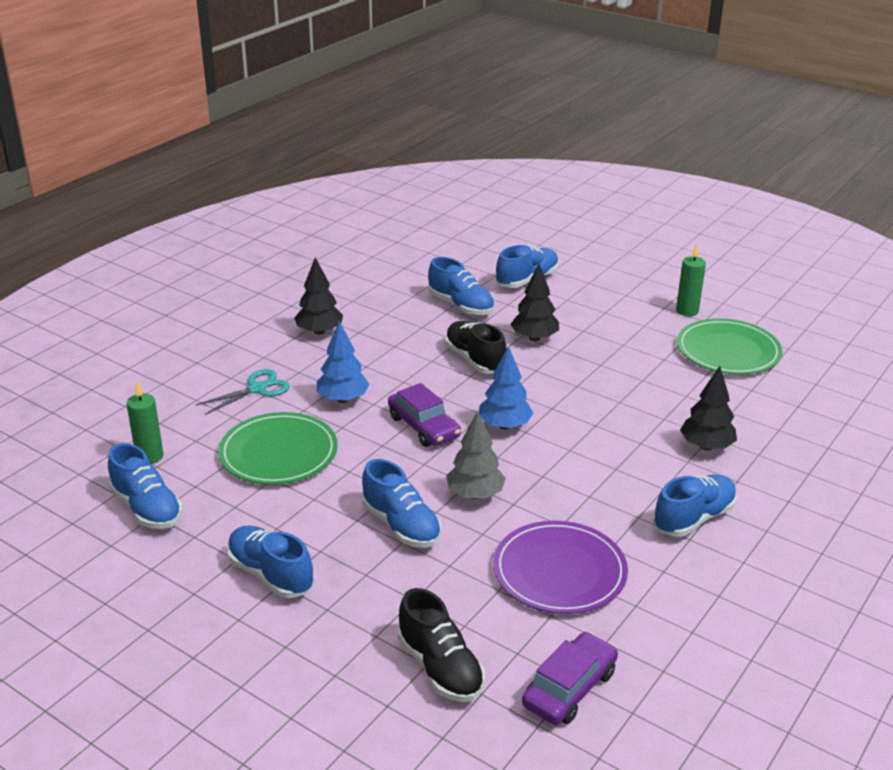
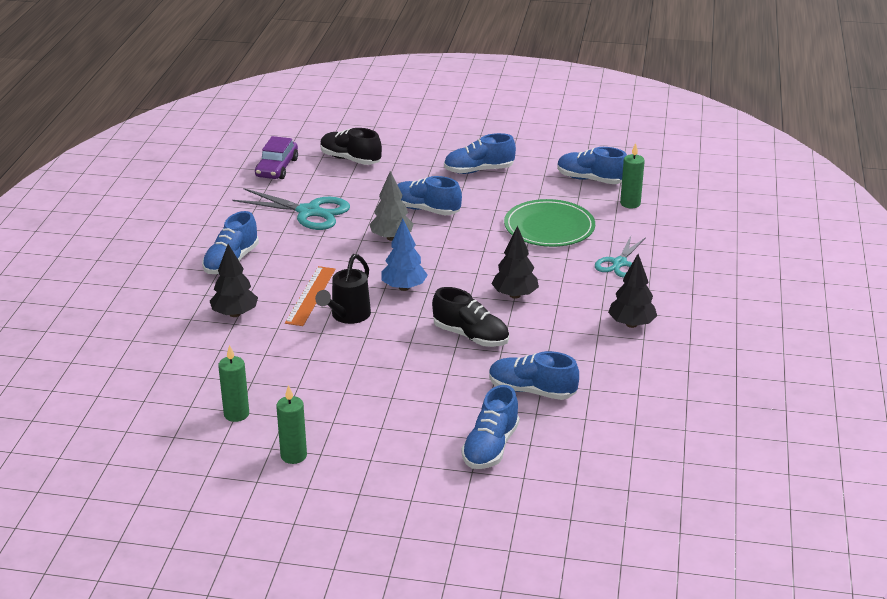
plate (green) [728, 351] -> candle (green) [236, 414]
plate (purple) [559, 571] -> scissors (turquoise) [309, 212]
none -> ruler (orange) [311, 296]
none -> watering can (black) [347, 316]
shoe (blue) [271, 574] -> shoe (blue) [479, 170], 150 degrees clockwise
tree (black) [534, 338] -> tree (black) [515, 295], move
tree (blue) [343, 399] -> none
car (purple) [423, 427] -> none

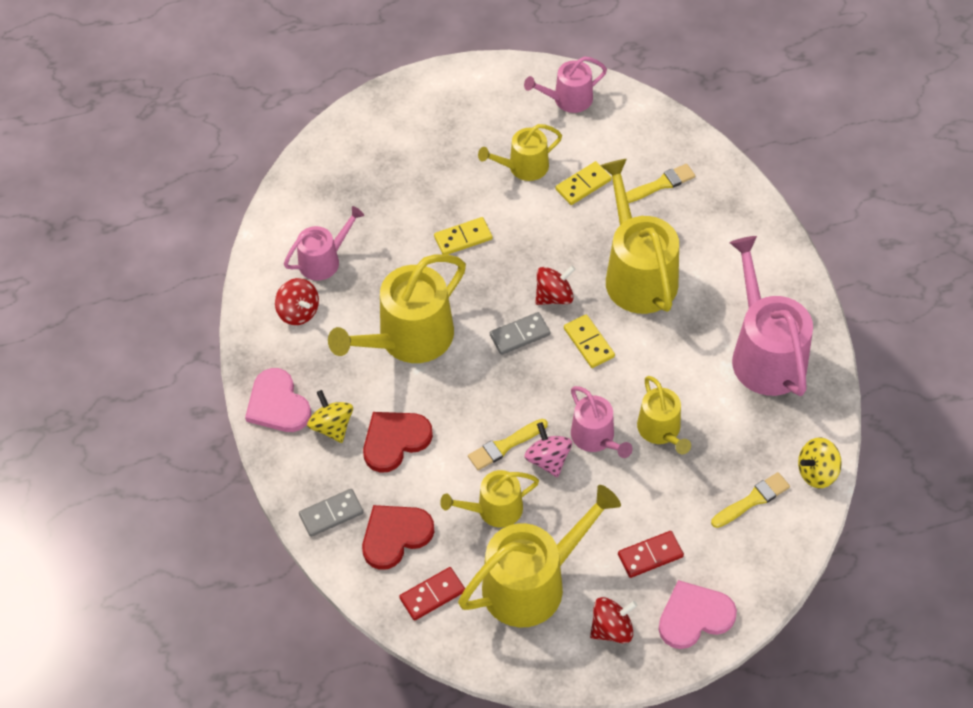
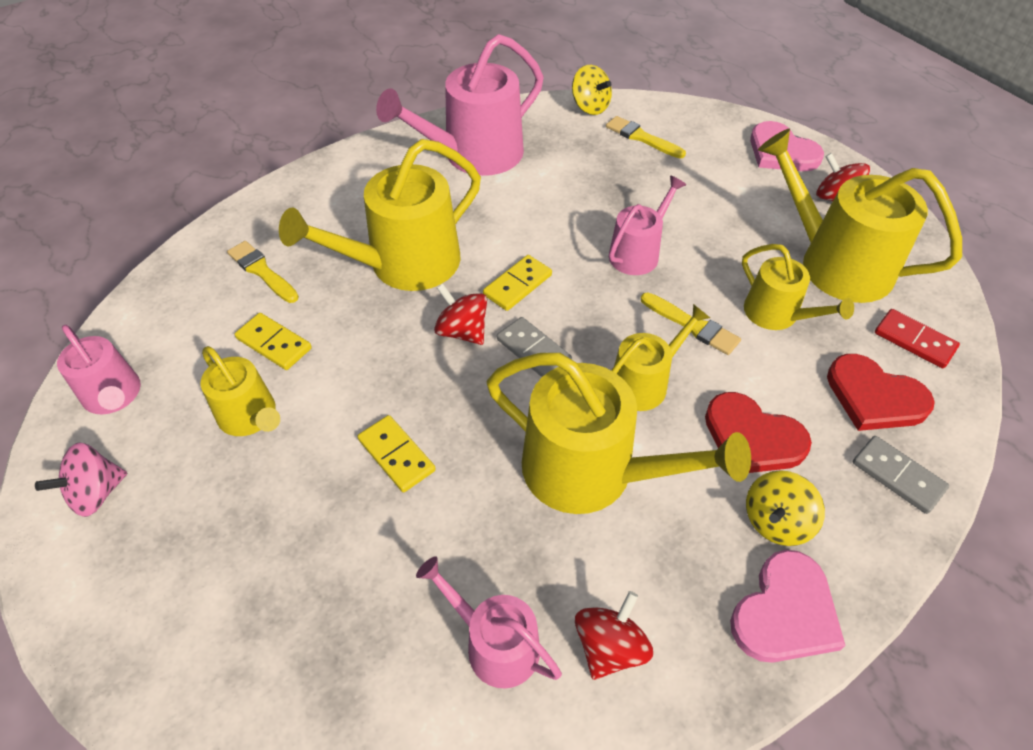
spinning top (pink) [548, 459] -> spinning top (pink) [96, 493], move
watering can (yellow) [661, 430] -> watering can (yellow) [644, 383], move
domino (red) [650, 555] -> none

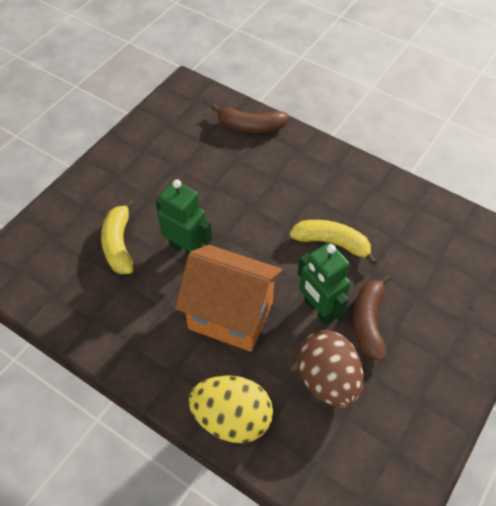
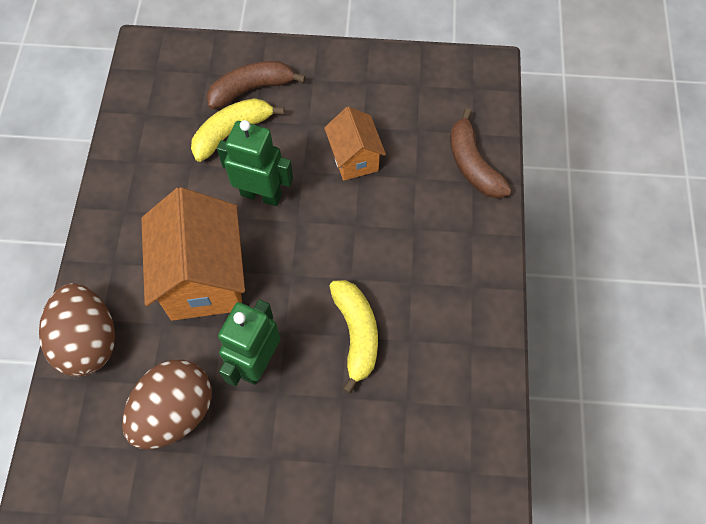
egg (yellow) [232, 419] -> egg (brown) [88, 341]
banana (brown) [368, 321] -> banana (brown) [252, 89], move
robot (green) [186, 249] -> robot (green) [261, 194], 75 degrees counterclockwise
none -> house (orange) [354, 159]

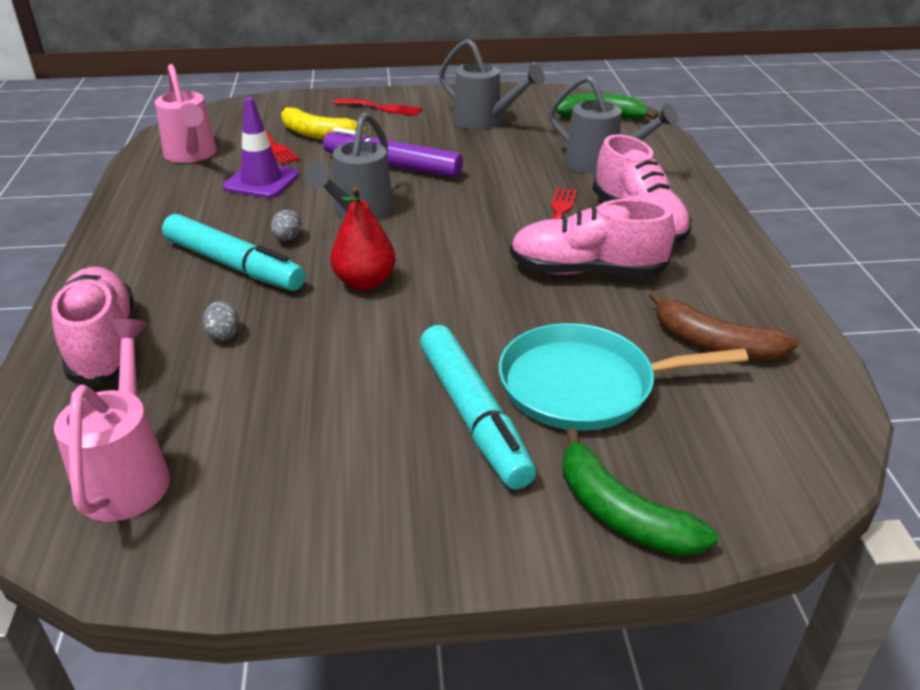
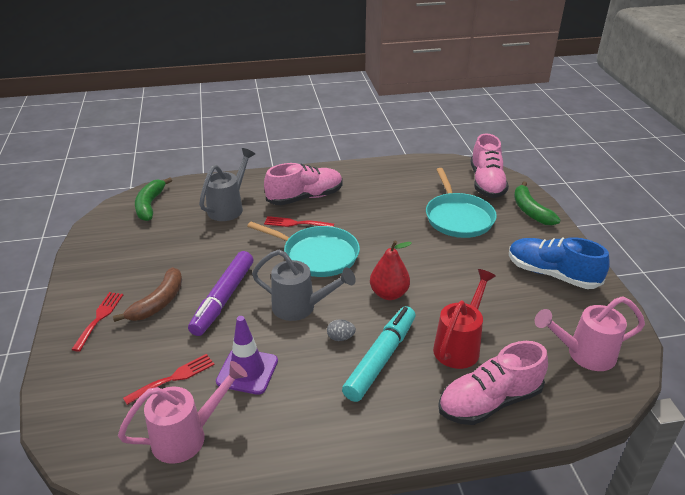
banana (brown) [714, 344] -> banana (brown) [158, 302], move
none -> pan (turquoise) [317, 255]
egg (grey) [223, 334] -> watering can (red) [460, 345]
shoe (pink) [586, 271] -> shoe (pink) [486, 183], move
none -> shoe (blue) [552, 274]
banana (green) [621, 513] -> banana (green) [530, 211], 120 degrees clockwise
banana (yellow) [317, 134] -> none
marker (turquoise) [473, 415] -> none
watering can (grey) [485, 122] -> none

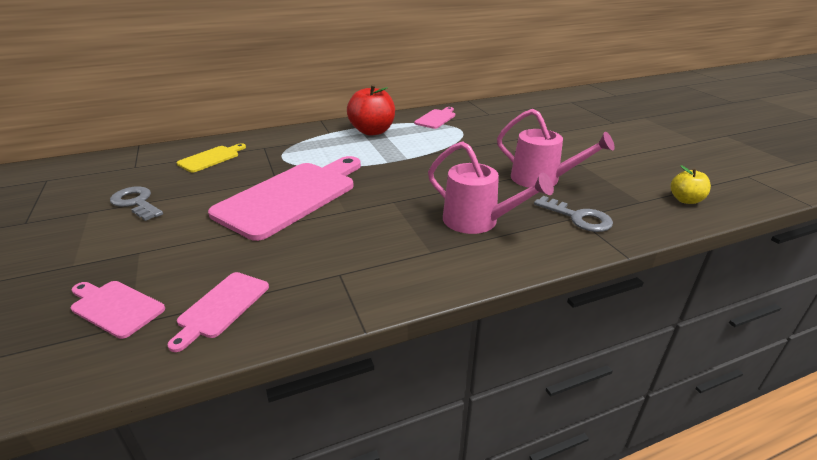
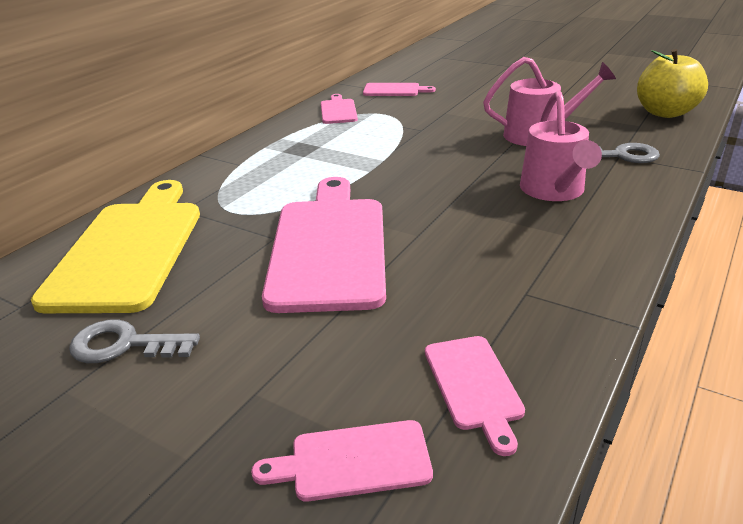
cutting board (yellow) [211, 158] -> cutting board (yellow) [129, 249], x2.14
none -> cutting board (pink) [394, 90]
watering can (pink) [478, 221] -> watering can (pink) [554, 191], 90 degrees clockwise
apple (yellow) [685, 200] -> apple (yellow) [665, 113], x1.81
apple (red) [372, 131] -> none

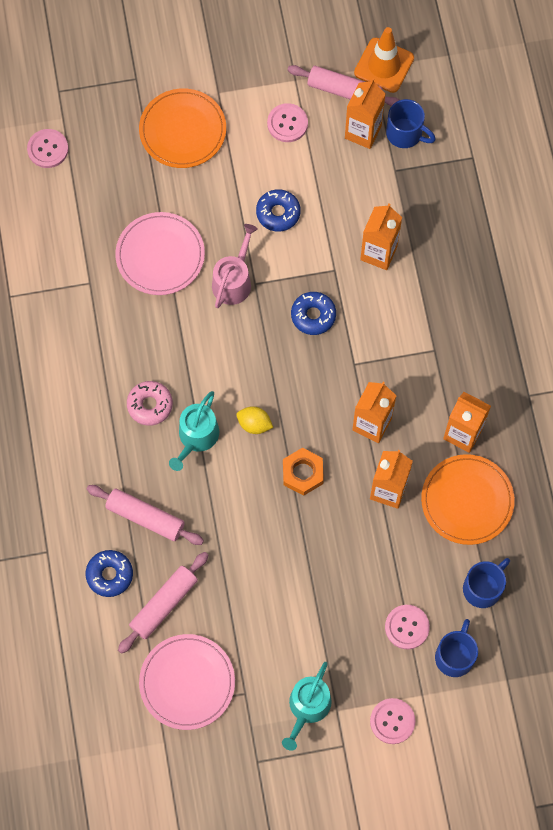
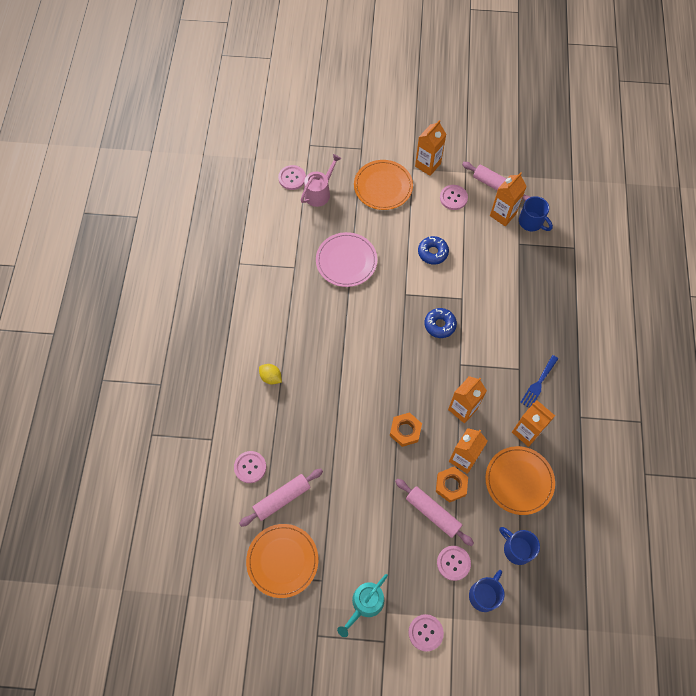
donut (blue) [109, 575] -> button (pink) [250, 467]
plate (pink) [187, 682] -> plate (orange) [282, 561]
lemon (yellow) [254, 424] -> lemon (yellow) [271, 377], move
watering can (pink) [233, 281] -> watering can (pink) [319, 192], move
rolling pin (pink) [145, 517] -> rolling pin (pink) [433, 513], move
carton (orange) [378, 253] -> carton (orange) [427, 165], move
none -> nut (orange) [451, 485]
mug (blue) [483, 588] -> mug (blue) [517, 549], 105 degrees counterclockwise
none -> fork (blue) [538, 383]
donut (pink) [150, 405] -> none
watering can (turquoise) [196, 437] -> none
traffic cone (orange) [384, 65] -> none

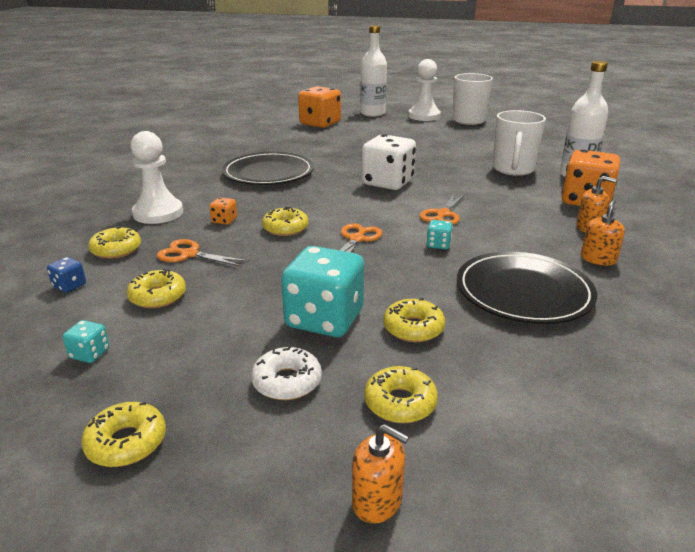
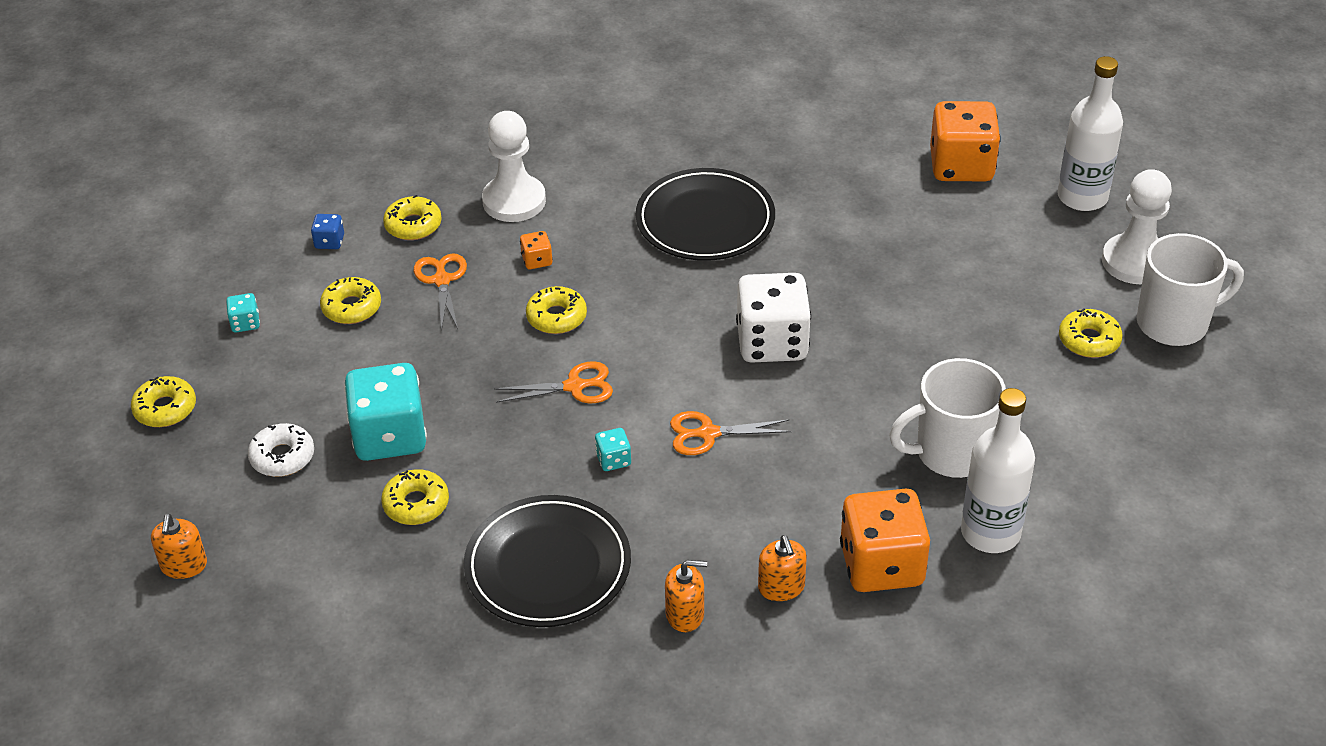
donut (yellow) [400, 403] -> donut (yellow) [1089, 340], move

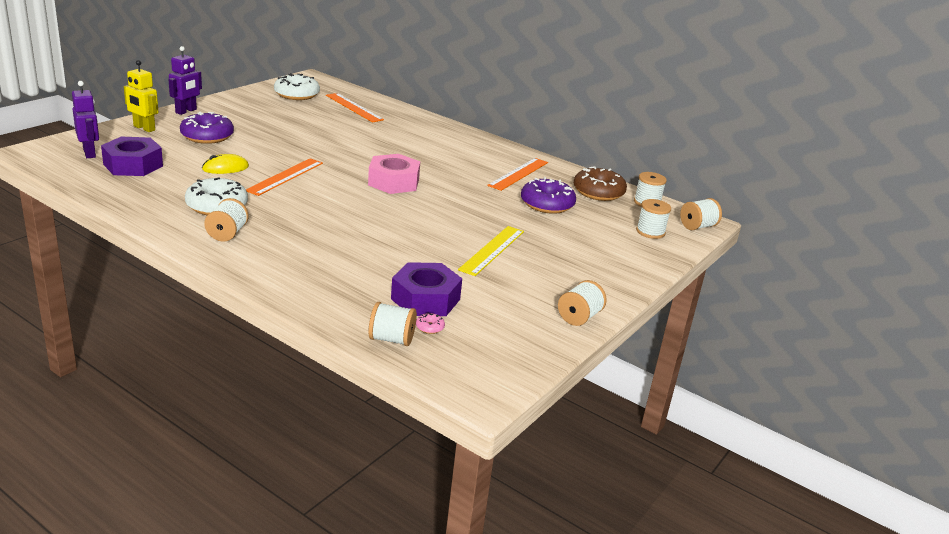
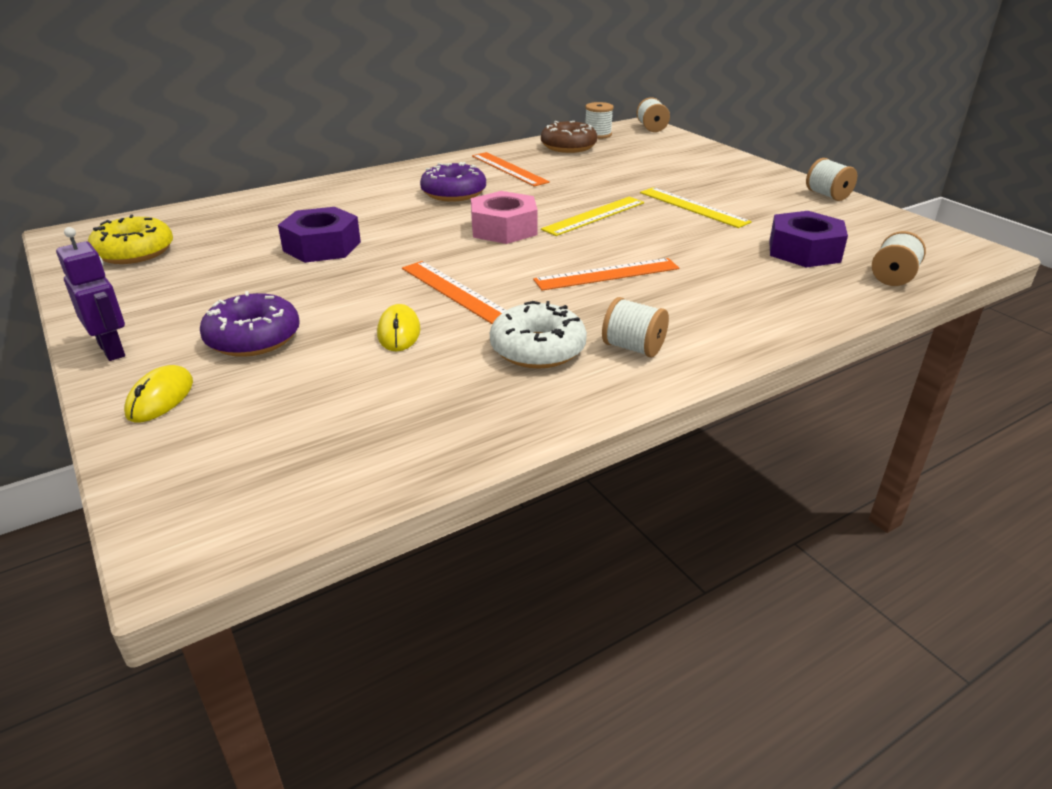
donut (white) [296, 94] -> donut (yellow) [134, 252]
robot (yellow) [144, 128] -> mouse (yellow) [160, 398]
nut (purple) [133, 165] -> nut (purple) [322, 246], move
donut (purple) [547, 204] -> donut (purple) [453, 193], move
ruler (orange) [354, 107] -> ruler (orange) [607, 274], move
none -> ruler (yellow) [594, 216]
robot (purple) [90, 153] -> none
donut (pink) [430, 327] -> none
spool (white) [650, 232] -> none

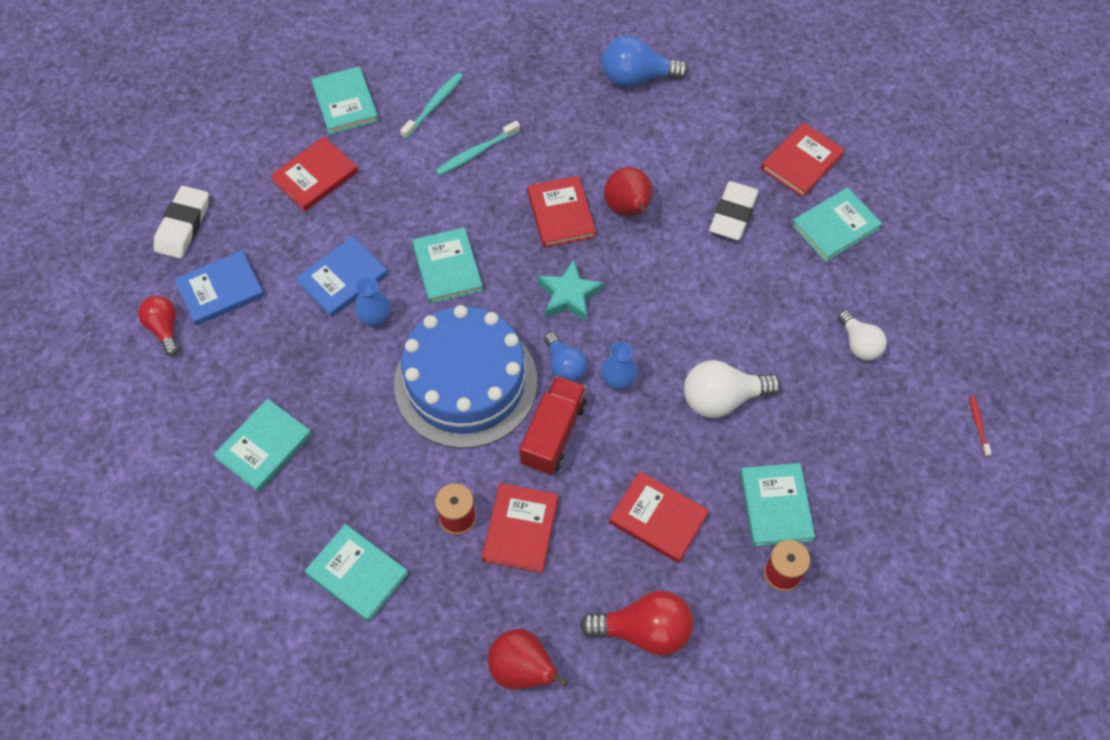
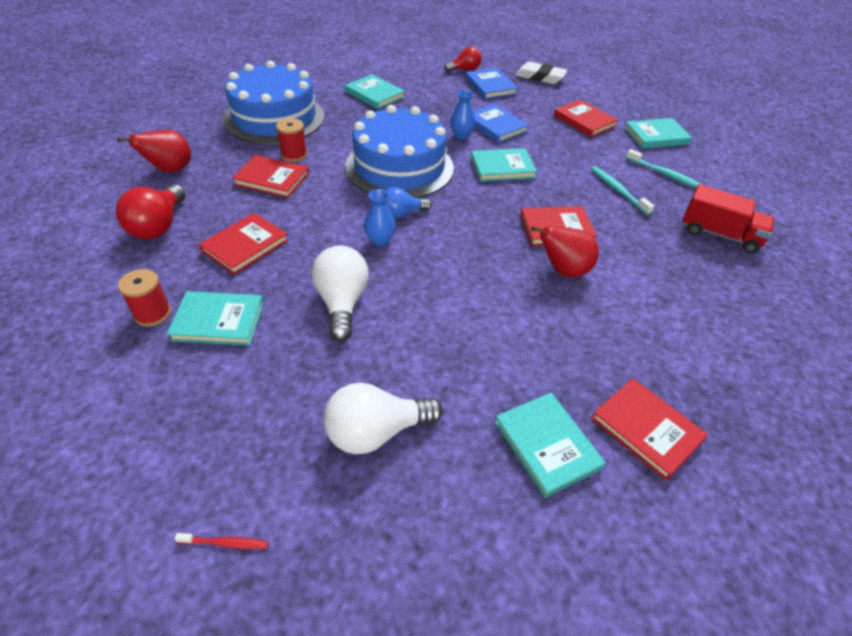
book (turquoise) [357, 574] -> cake (blue) [274, 118]
light bulb (white) [859, 344] -> light bulb (white) [376, 432], x1.55
truck (red) [553, 434] -> truck (red) [719, 234], move
star (turquoise) [569, 296] -> none
light bulb (blue) [637, 78] -> none
eraser (white) [733, 214] -> none

